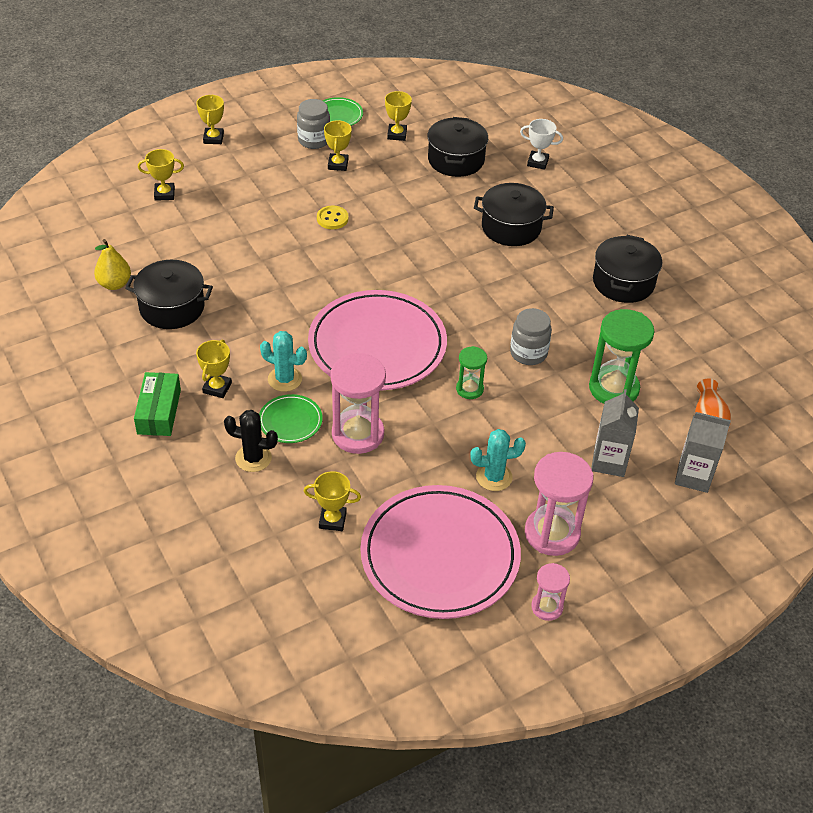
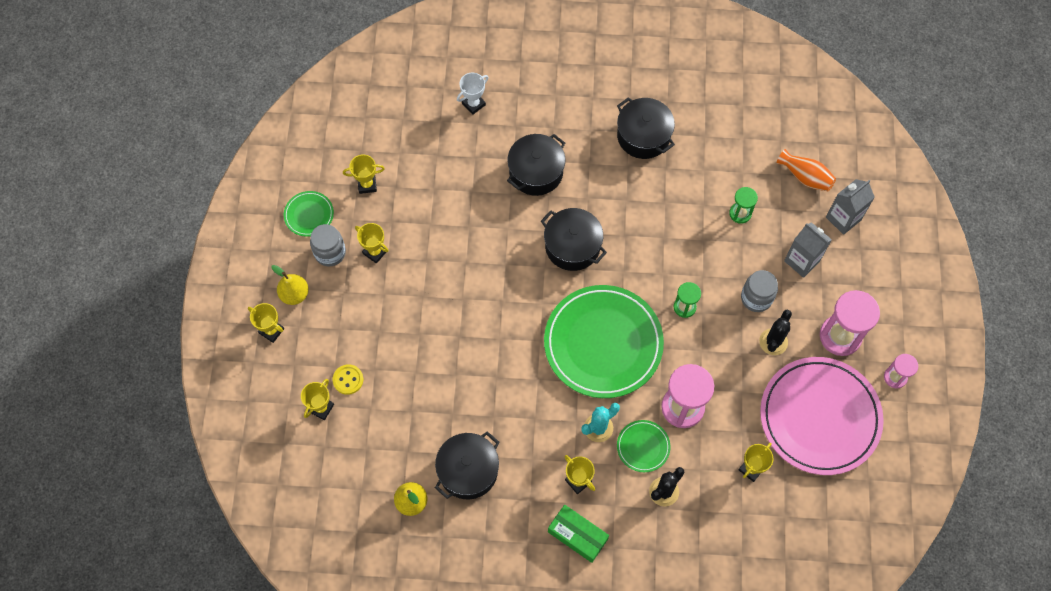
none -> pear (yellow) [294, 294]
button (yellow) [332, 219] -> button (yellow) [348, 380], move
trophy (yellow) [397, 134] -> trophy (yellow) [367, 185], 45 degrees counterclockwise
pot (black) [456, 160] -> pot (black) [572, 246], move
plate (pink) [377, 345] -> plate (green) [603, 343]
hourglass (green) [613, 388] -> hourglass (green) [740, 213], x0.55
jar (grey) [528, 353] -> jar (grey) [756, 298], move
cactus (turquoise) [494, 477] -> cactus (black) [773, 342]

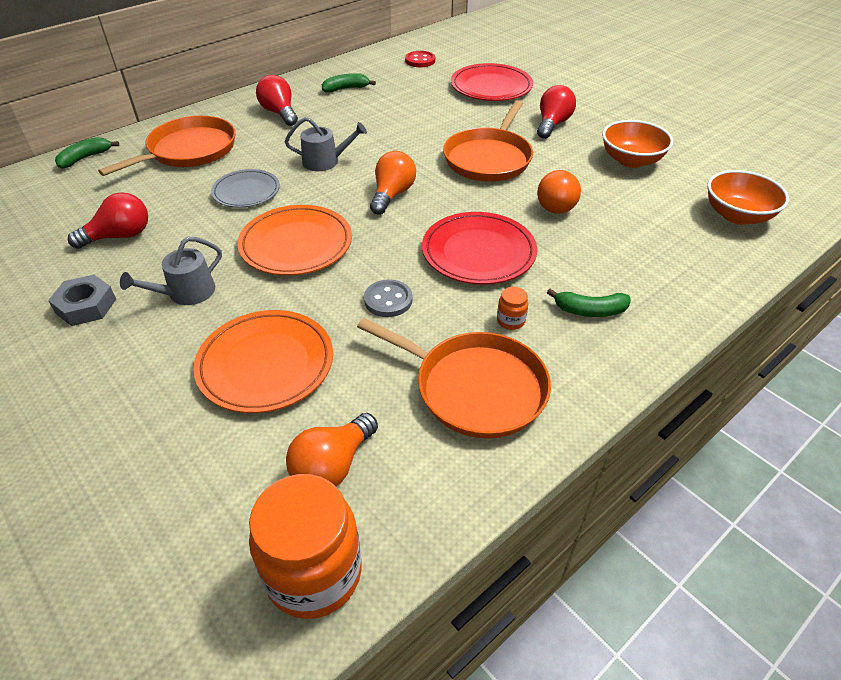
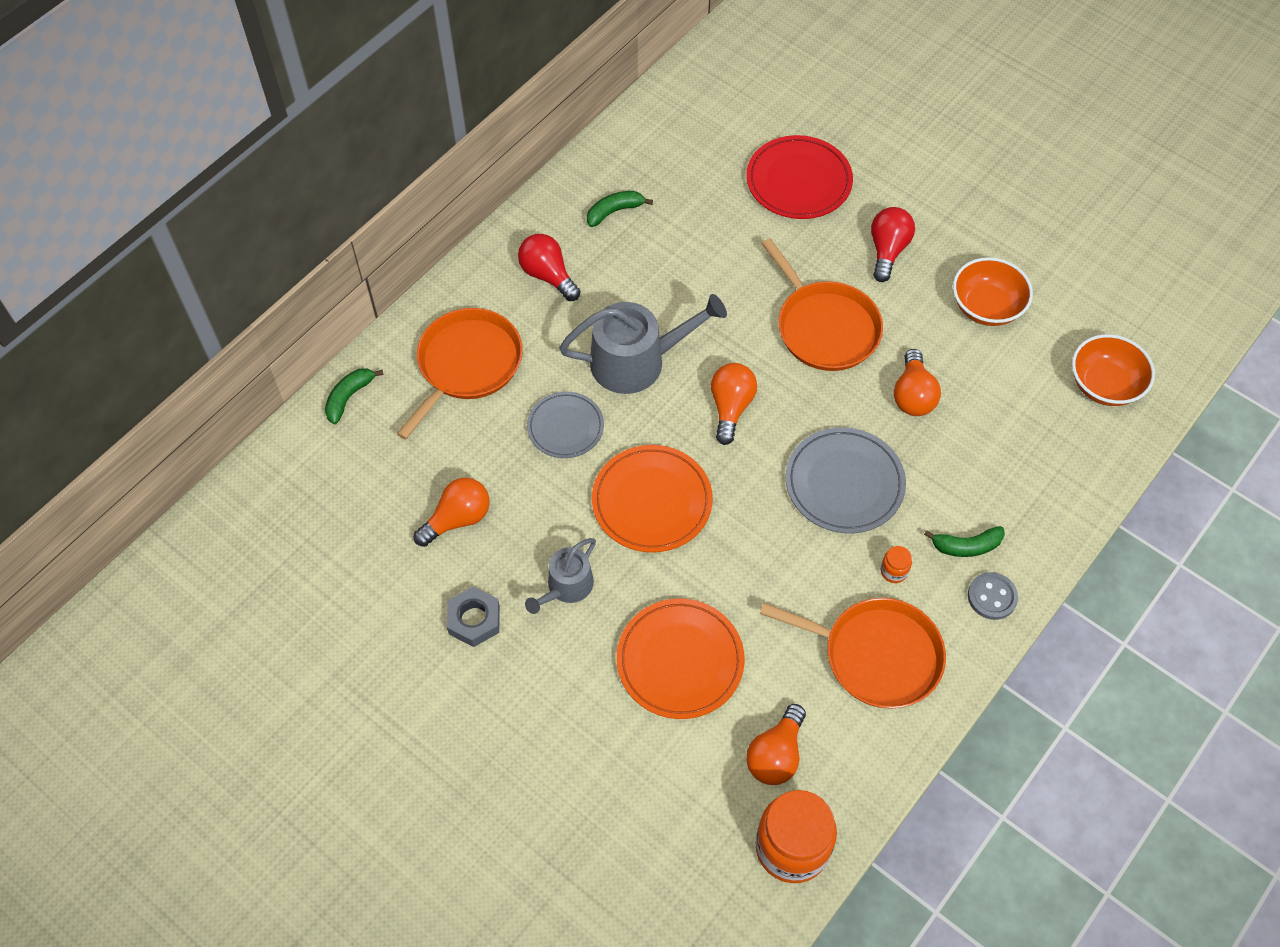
light bulb (red) [120, 236] -> light bulb (orange) [458, 519]
watering can (grey) [325, 161] -> watering can (grey) [637, 361], x1.72
pan (orange) [489, 158] -> pan (orange) [824, 327], 45 degrees counterclockwise
plate (red) [478, 252] -> plate (grey) [844, 483]
button (grey) [388, 300] -> button (grey) [992, 597], move
button (red) [420, 61] -> none

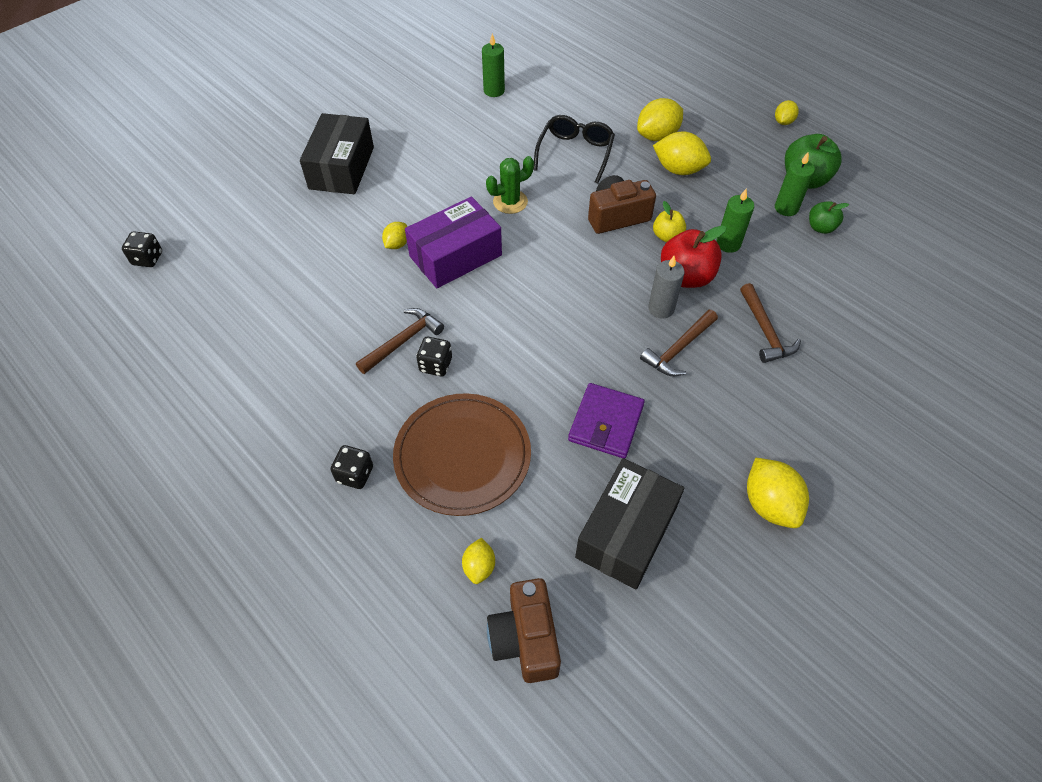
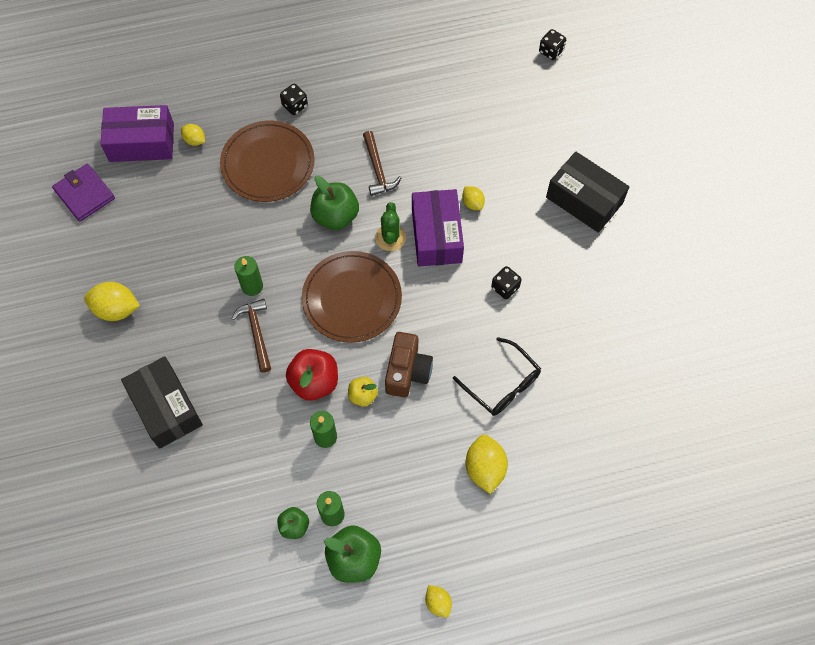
wallet (purple) [606, 423] -> wallet (purple) [84, 194], move
camera (brown) [525, 639] -> box (purple) [141, 142]
box (black) [626, 533] -> box (black) [166, 408], move
candle (green) [494, 91] -> candle (green) [252, 286], move
none -> plate (brown) [352, 298]
none -> apple (green) [335, 216]
cactus (green) [510, 202] -> cactus (green) [390, 237], move
dice (black) [435, 365] -> dice (black) [505, 287], move
candle (grey) [661, 308] -> none
lemon (yellow) [678, 169] -> none
hammer (brown) [765, 331] -> none

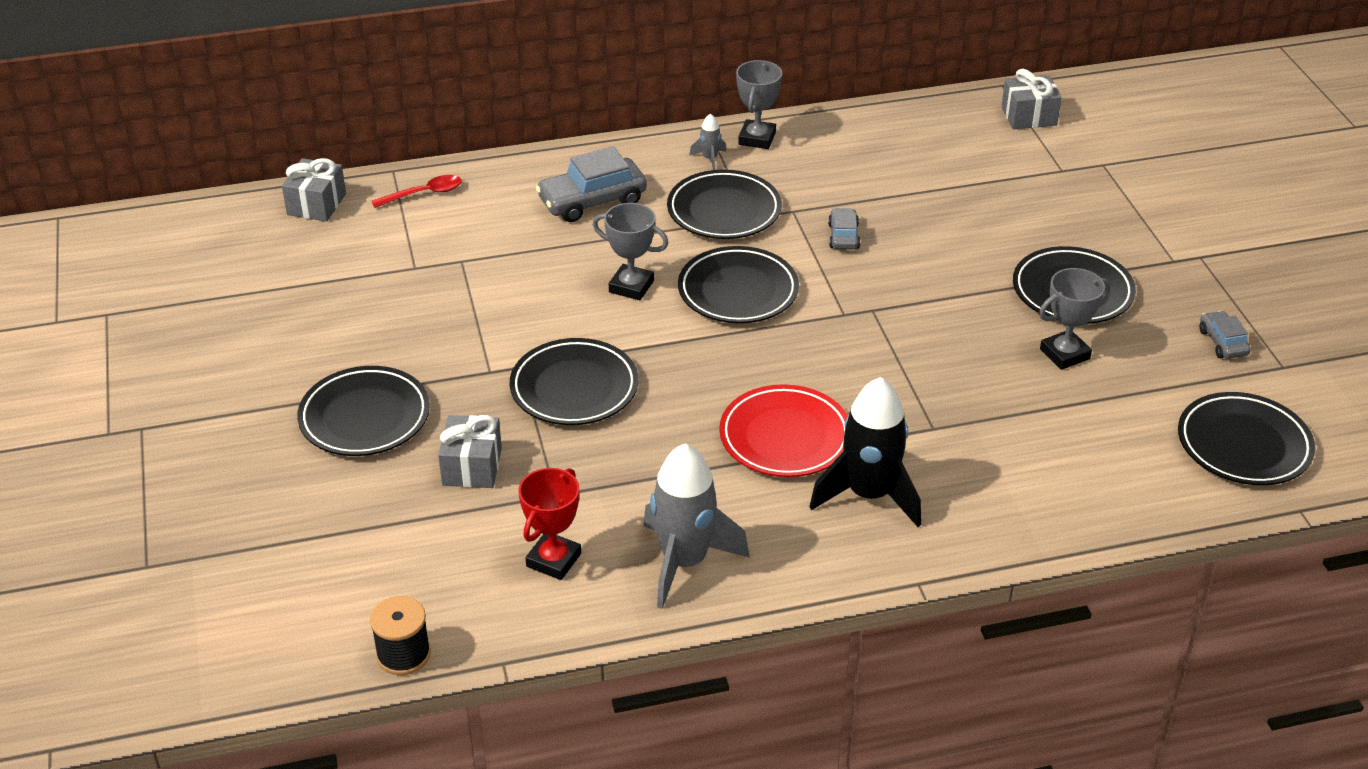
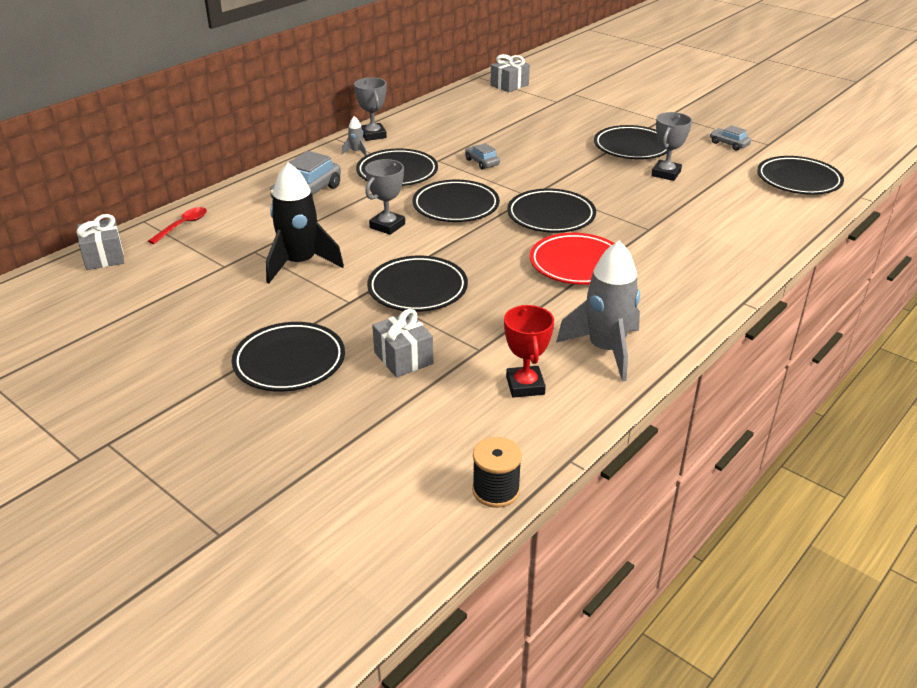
rocket (black) [869, 495] -> rocket (black) [300, 264], move
trophy (grey) [631, 286] -> trophy (grey) [387, 226], 45 degrees counterclockwise
none -> plate (black) [551, 216]

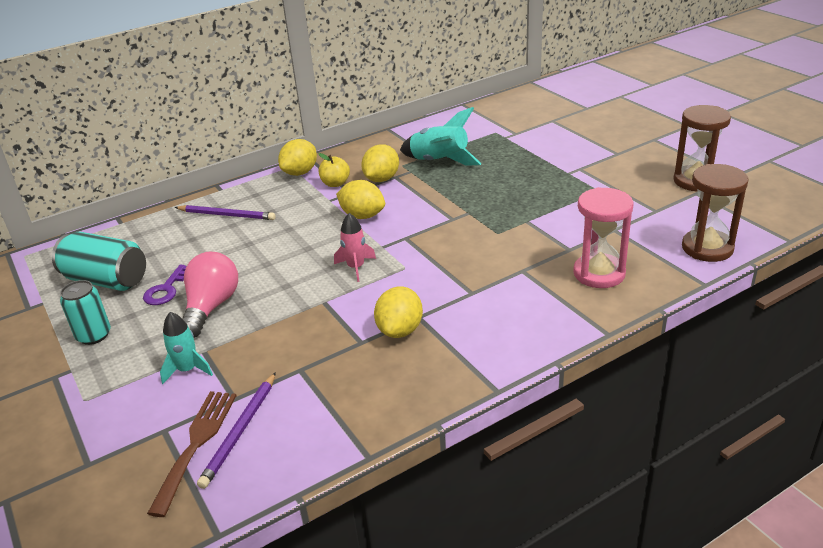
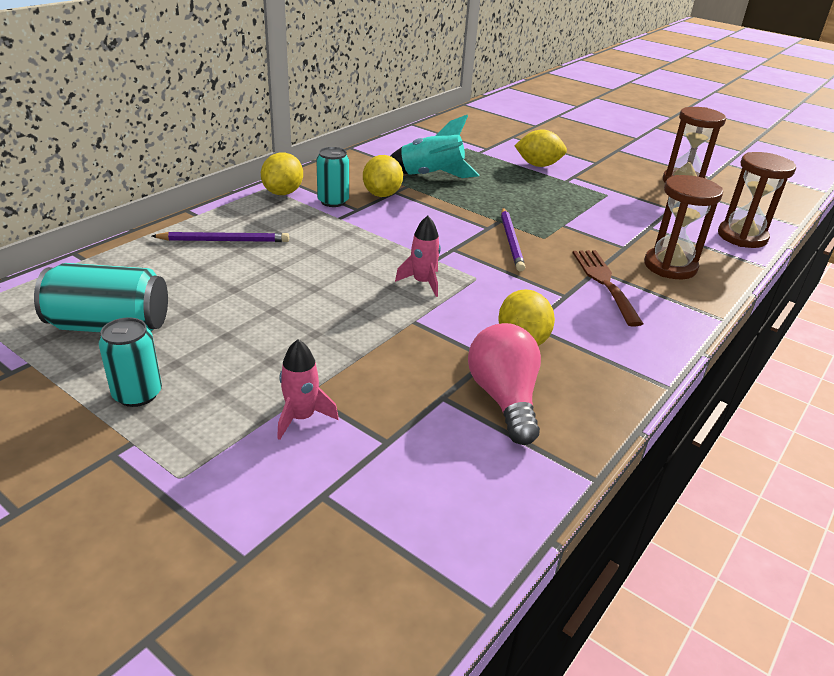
rocket (turquoise) [188, 370] -> rocket (pink) [301, 417]
apple (yellow) [335, 183] -> can (turquoise) [333, 201]
light bulb (pink) [211, 307] -> light bulb (pink) [504, 399], move
pencil (purple) [240, 431] -> pencil (purple) [511, 241], move
lemon (yellow) [362, 216] -> lemon (yellow) [538, 165], move
fork (brown) [196, 444] -> fork (brown) [604, 282], move
hourglass (pink) [599, 273] -> hourglass (brown) [670, 266]
key (purple) [166, 290] -> none

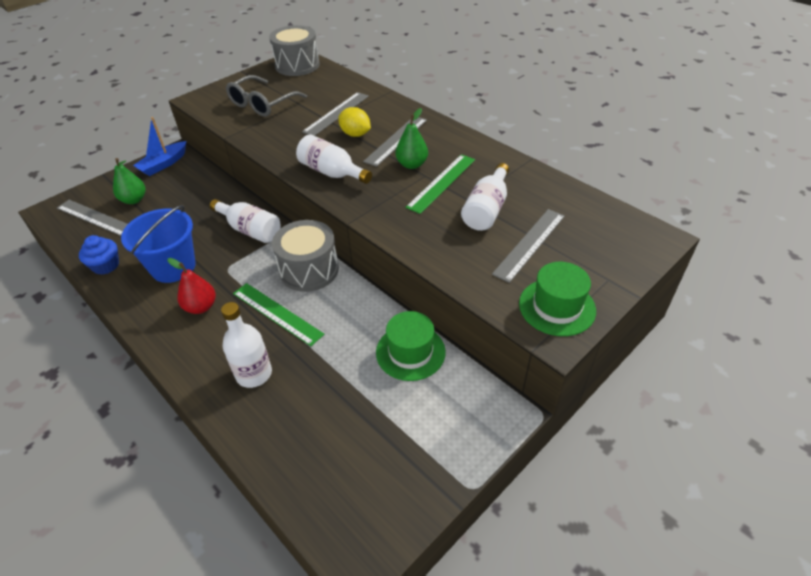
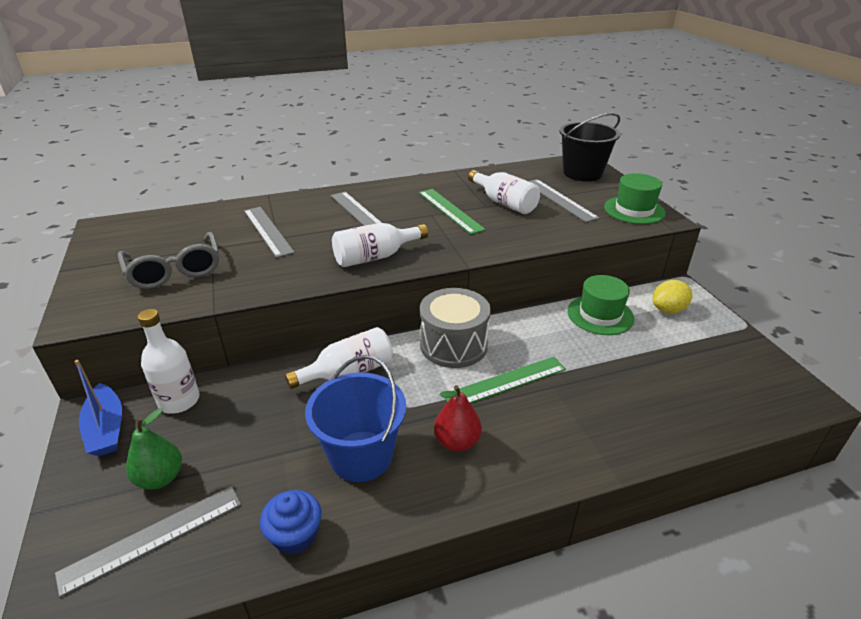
bottle (white) [254, 374] -> bottle (white) [179, 401], move
none -> bucket (black) [582, 173]
lemon (yellow) [355, 134] -> lemon (yellow) [668, 310], move
drum (grey) [297, 65] -> none
pear (green) [412, 164] -> none

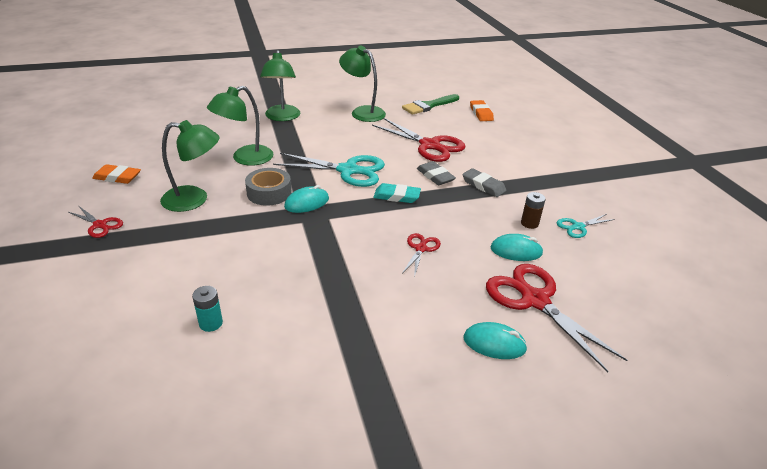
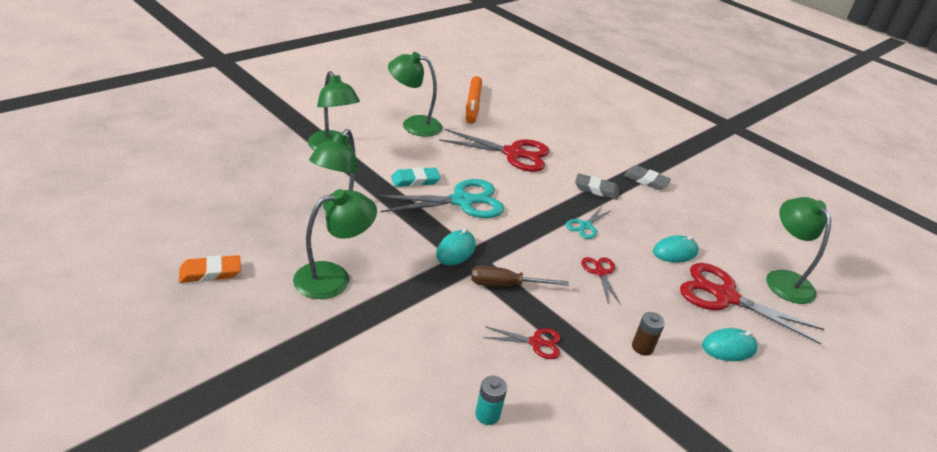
eraser (turquoise) [397, 196] -> eraser (turquoise) [415, 180], move
brush (green) [428, 106] -> marker (orange) [473, 105]
none -> screwdriver (brown) [506, 285]
scissors (red) [100, 225] -> scissors (red) [536, 342], move
scissors (turquoise) [578, 227] -> scissors (turquoise) [585, 226], move
eraser (grey) [435, 176] -> eraser (grey) [646, 180], move
battery (brown) [529, 223] -> battery (brown) [642, 347], move
none -> lamp (green) [783, 279]
tape (grey) [269, 193] -> none
eraser (orange) [481, 113] -> none

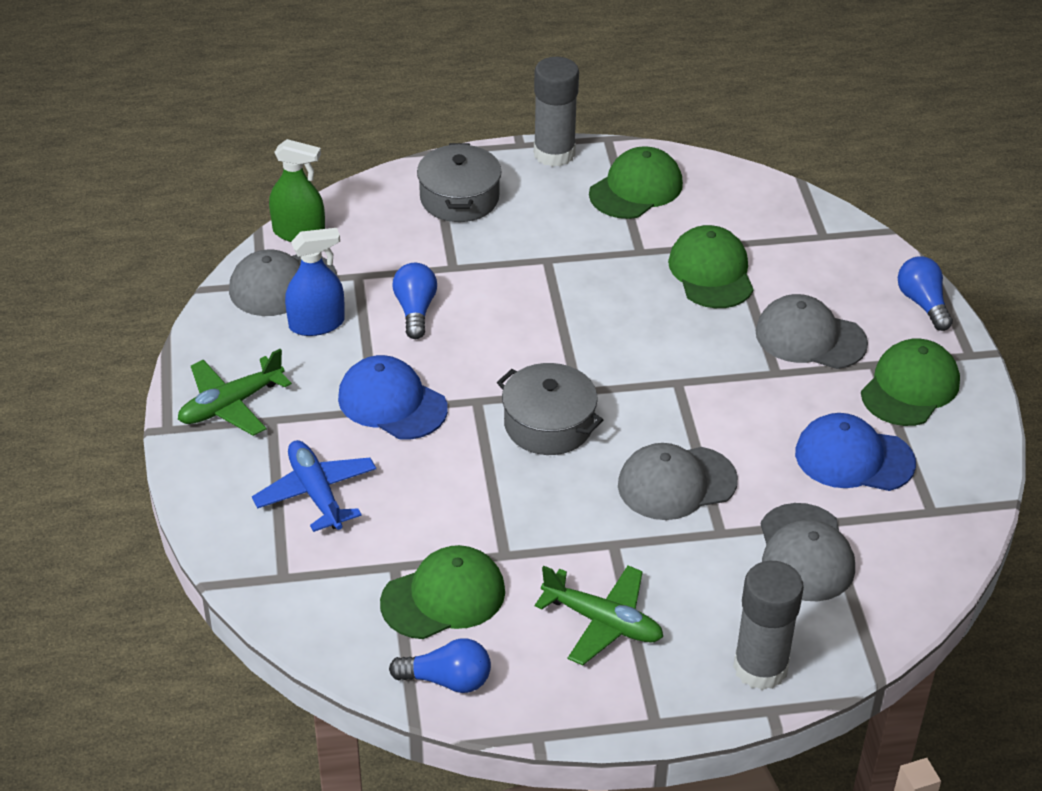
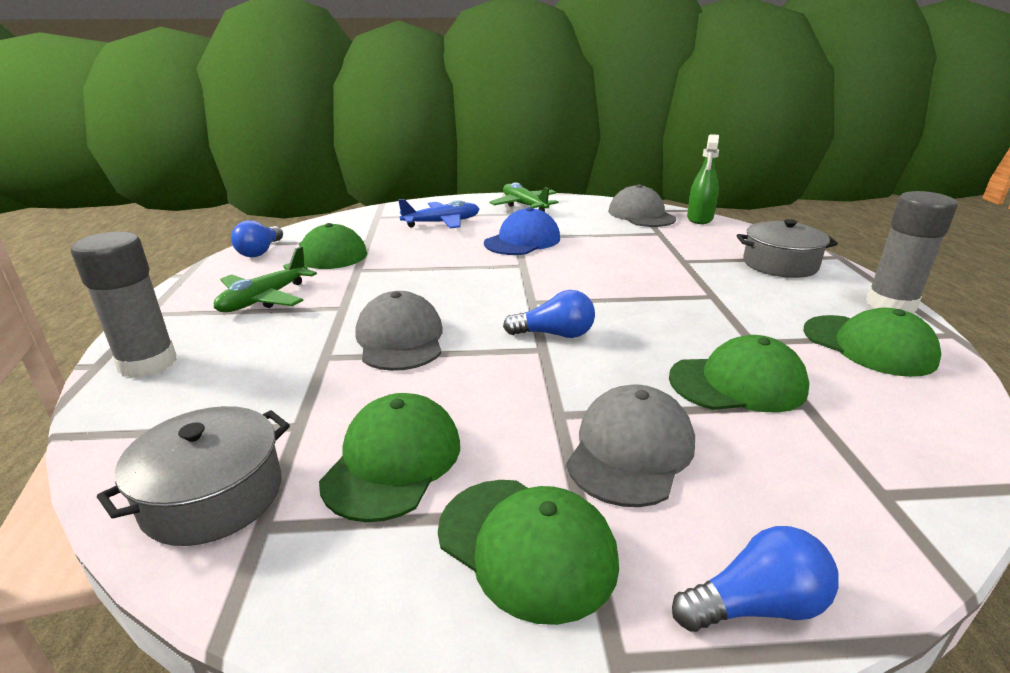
pot (grey) [548, 424] -> pot (grey) [213, 496], move
cap (blue) [853, 458] -> cap (green) [393, 461]
light bulb (blue) [415, 310] -> light bulb (blue) [554, 334], move
spray bottle (blue) [316, 324] -> none
cap (grey) [805, 553] -> none

